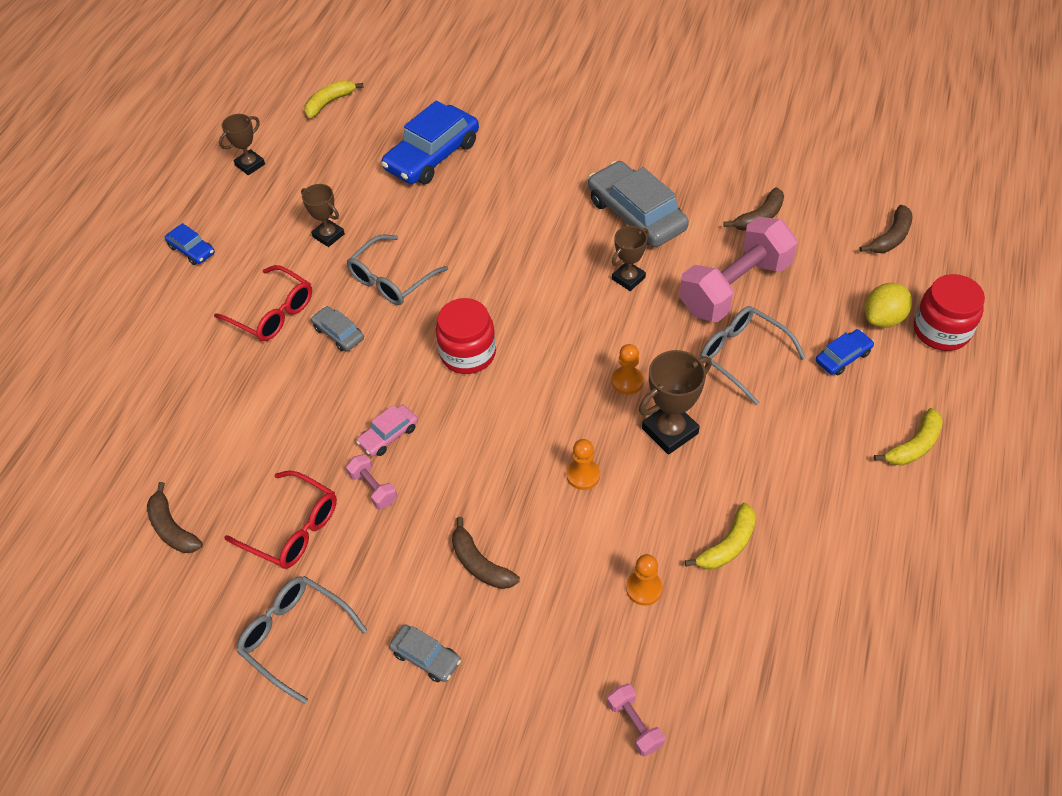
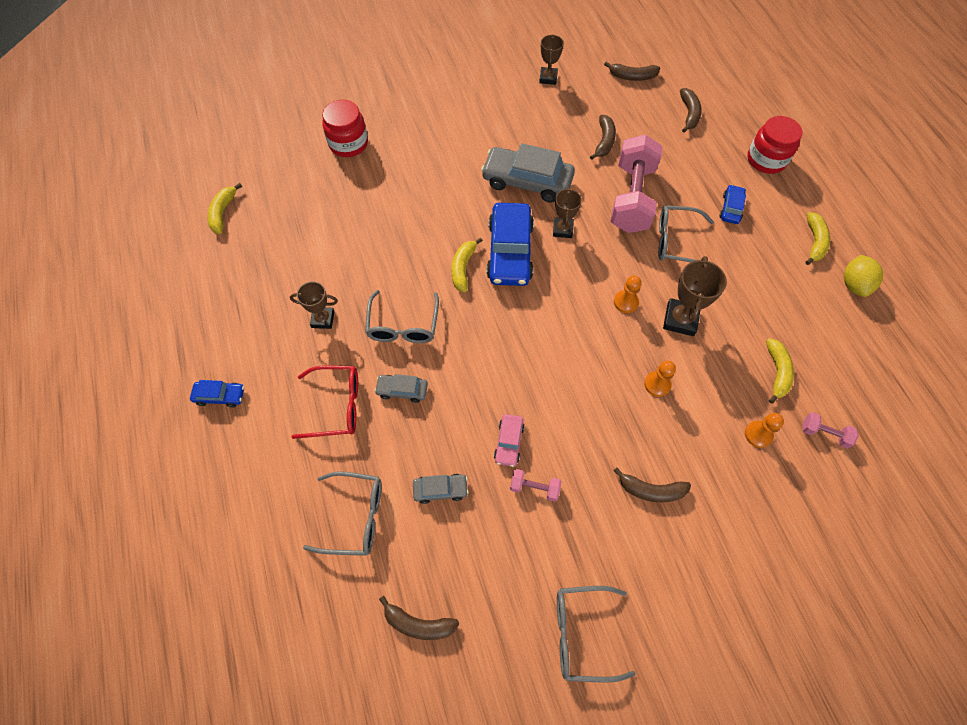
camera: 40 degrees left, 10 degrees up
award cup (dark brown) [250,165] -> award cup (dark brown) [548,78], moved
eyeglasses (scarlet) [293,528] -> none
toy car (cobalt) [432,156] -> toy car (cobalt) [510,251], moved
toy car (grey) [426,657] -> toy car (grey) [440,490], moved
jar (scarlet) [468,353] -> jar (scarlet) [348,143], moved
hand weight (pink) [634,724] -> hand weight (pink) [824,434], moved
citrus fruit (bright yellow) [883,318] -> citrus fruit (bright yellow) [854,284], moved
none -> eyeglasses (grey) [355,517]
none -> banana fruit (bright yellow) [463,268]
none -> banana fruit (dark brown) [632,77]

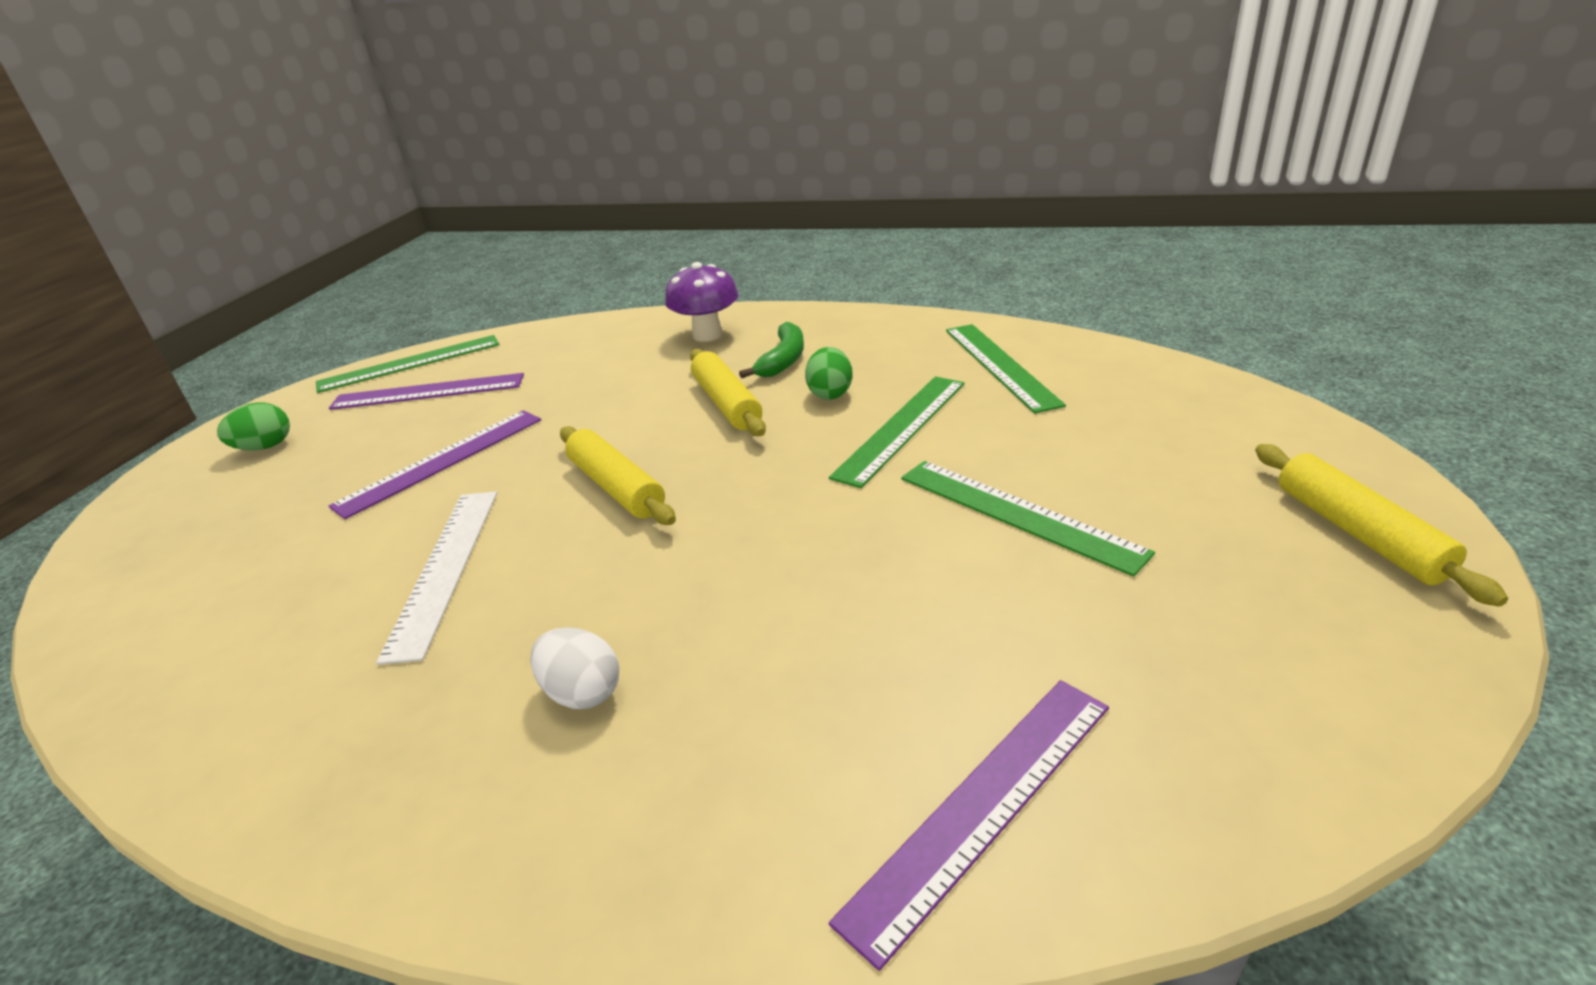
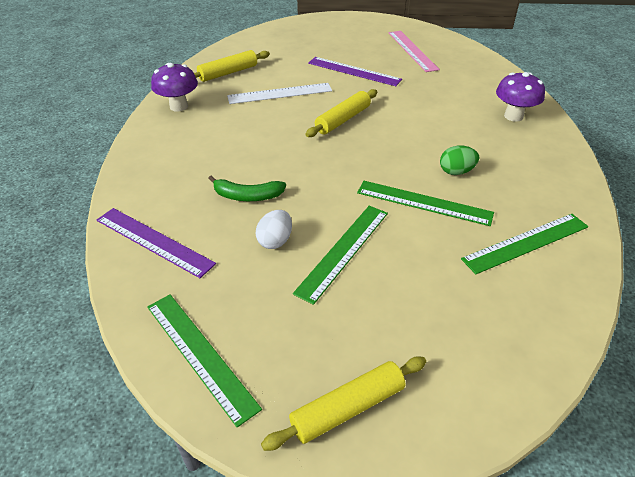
camera: 75 degrees right, 10 degrees up
egg (green) [265,447] -> none
measuring stick (green) [410,363] -> measuring stick (green) [200,354], moved
measuring stick (royal purple) [428,392] -> measuring stick (pink) [412,50]
egg (pure white) [582,692] -> egg (pure white) [275,241], moved
pastry roller (bright yellow) [727,403] -> pastry roller (bright yellow) [228,73], moved
banana fruit (green) [783,360] -> banana fruit (green) [247,196], moved
none -> fungus (royal purple) [179,106]

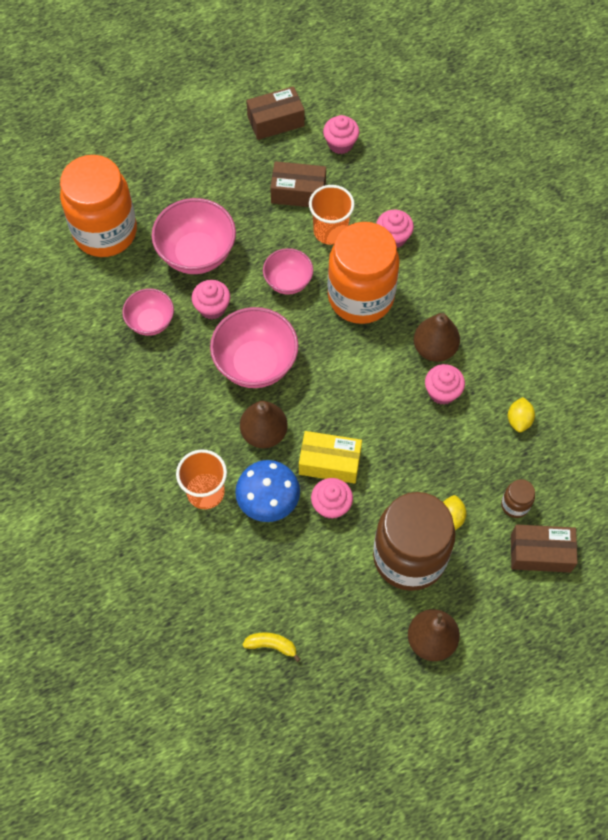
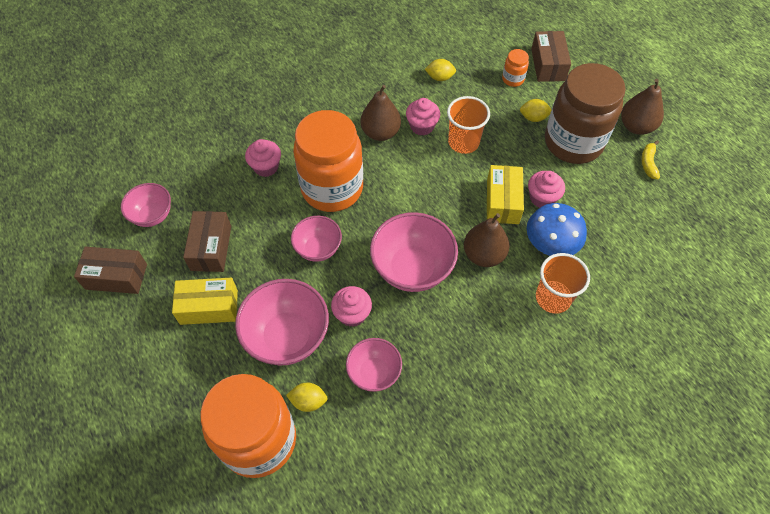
camera: 95 degrees left, 5 degrees down
banana fruit (bright yellow) [271,645] -> banana fruit (bright yellow) [648,163], moved
box (dark brown) [276,121] -> box (dark brown) [116,276], 60 degrees counterclockwise
beaker (bright orange) [330,231] -> beaker (bright orange) [463,142], moved
cupcake (pink) [340,144] -> deep dish (pink) [152,215]
jar (dark brown) [515,505] -> jar (bright orange) [513,79]
none -> box (bright yellow) [209,307]
none -> citrus fruit (bright yellow) [308,401]

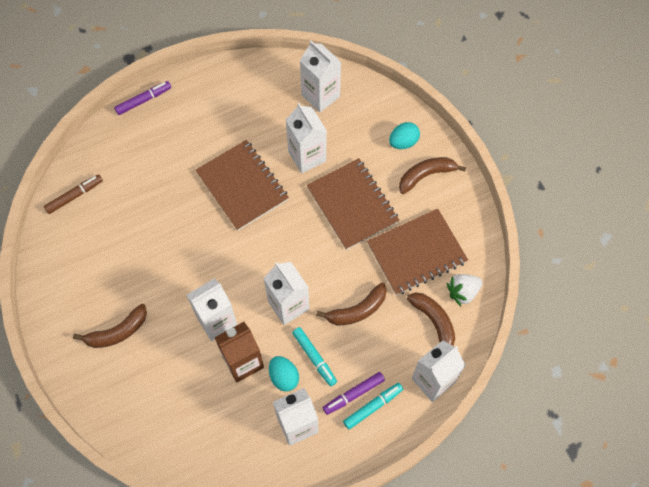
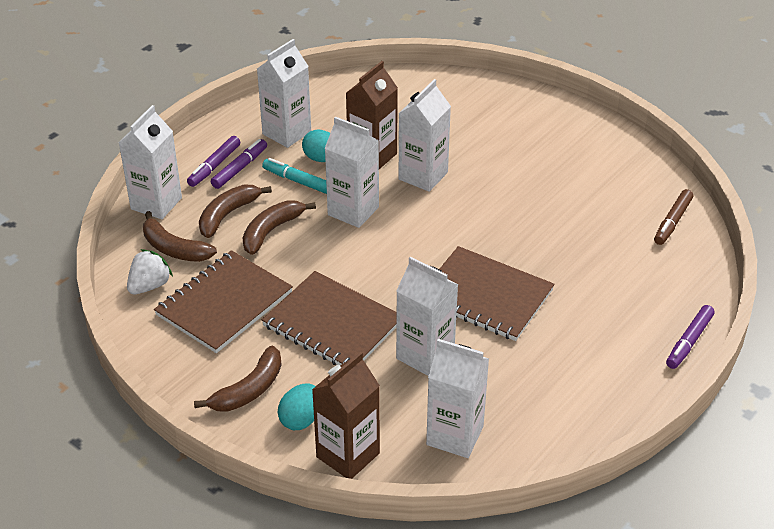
camera: 155 degrees right, 25 degrees down
banana fruit (dark brown) [117,332] -> banana fruit (dark brown) [228,215], moved
marker pen (teal) [373,406] -> marker pen (royal purple) [214,166]
none -> milk carton (dark brown) [348,455]

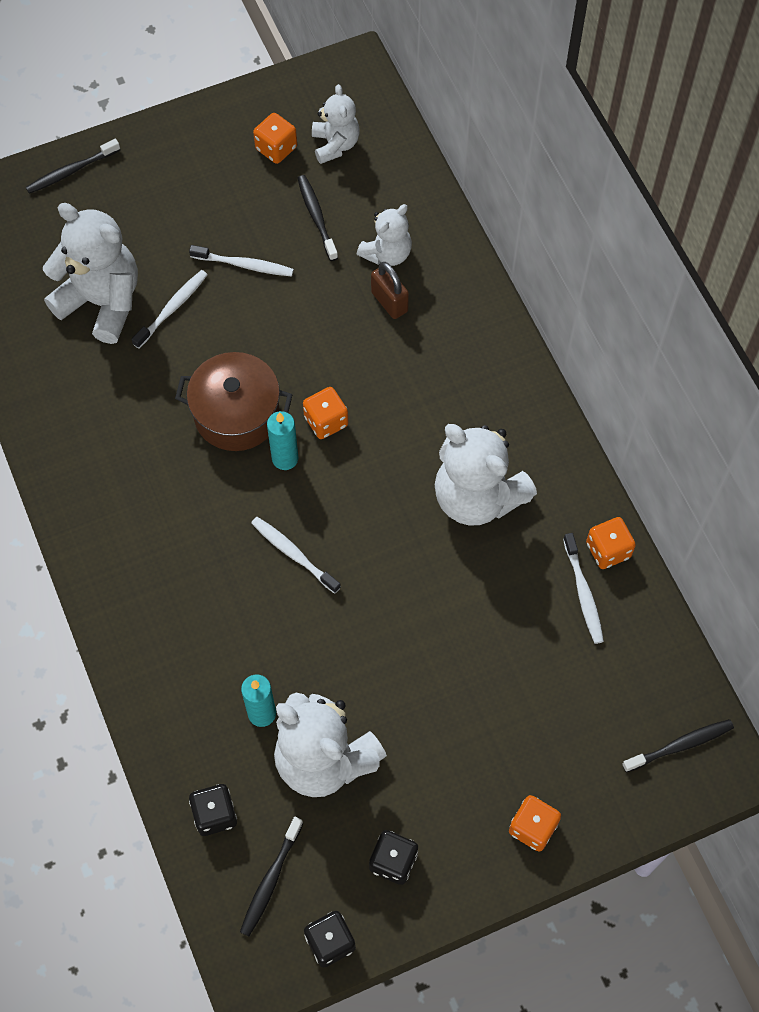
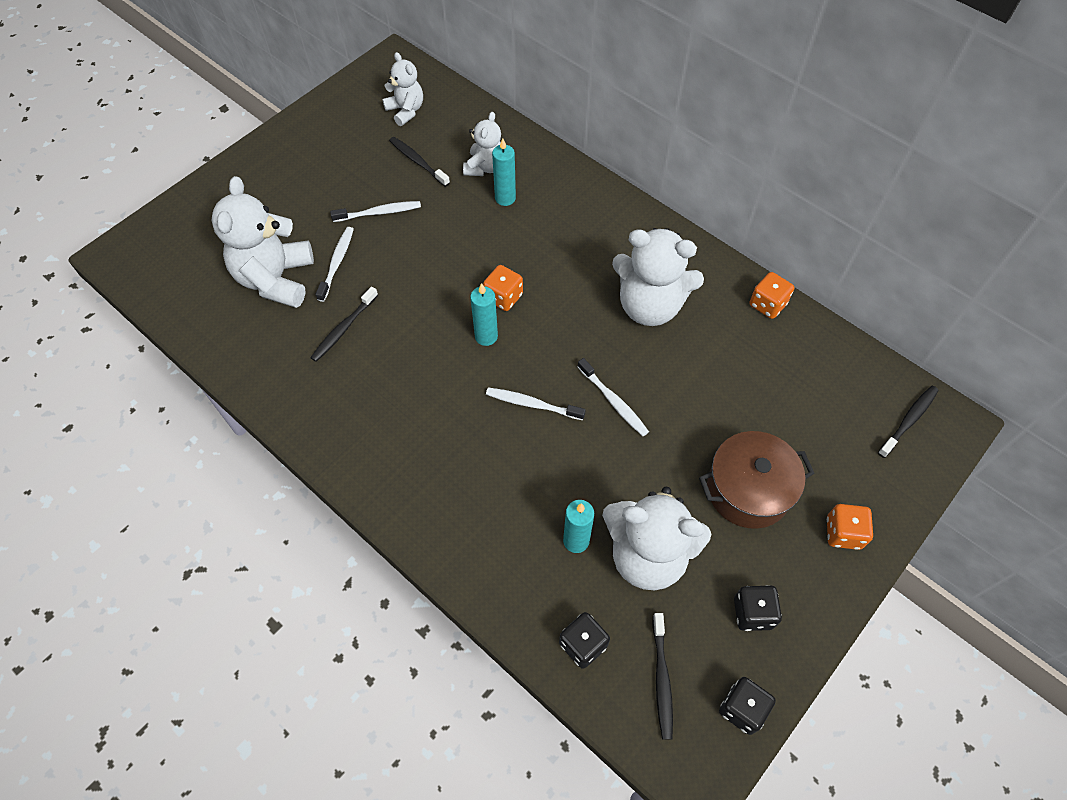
camera: 25 degrees left, 5 degrees down
dental brush (jet-black) [71,171] -> dental brush (jet-black) [344,329], moved
stuffed bear (pure white) [102,302] -> stuffed bear (pure white) [276,279], 90 degrees counterclockwise
pot (dark brown) [237,414] -> pot (dark brown) [748,490], moved
dice (bright orange) [276,148] -> none
lock (dark brown) [389,302] -> pillar candle (teal) [505,198]
dental brush (pure white) [583,593] -> dental brush (pure white) [613,401], moved

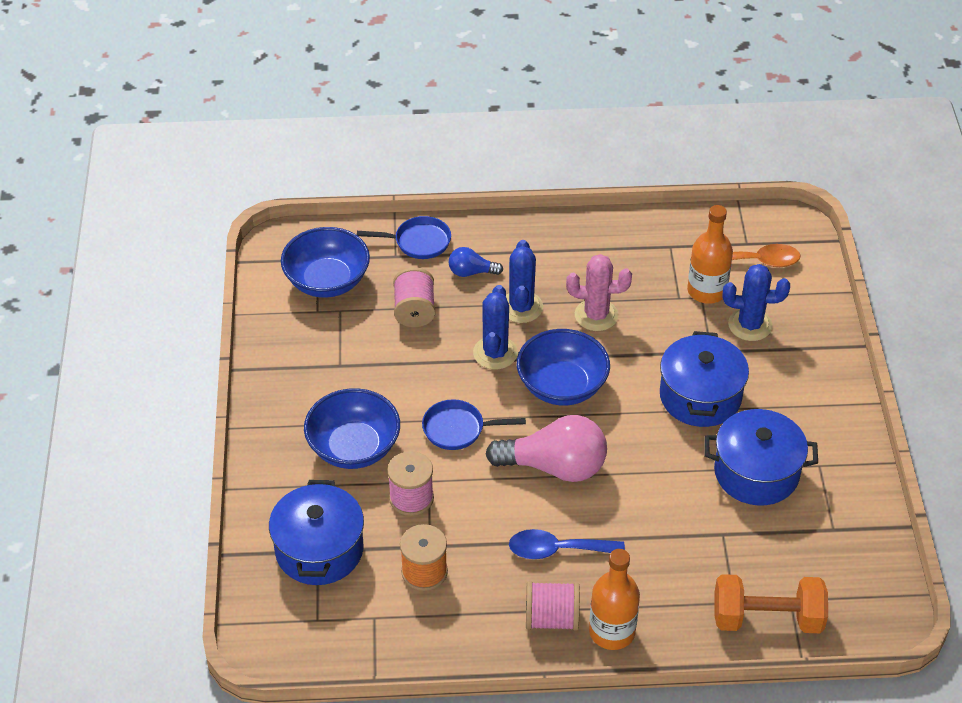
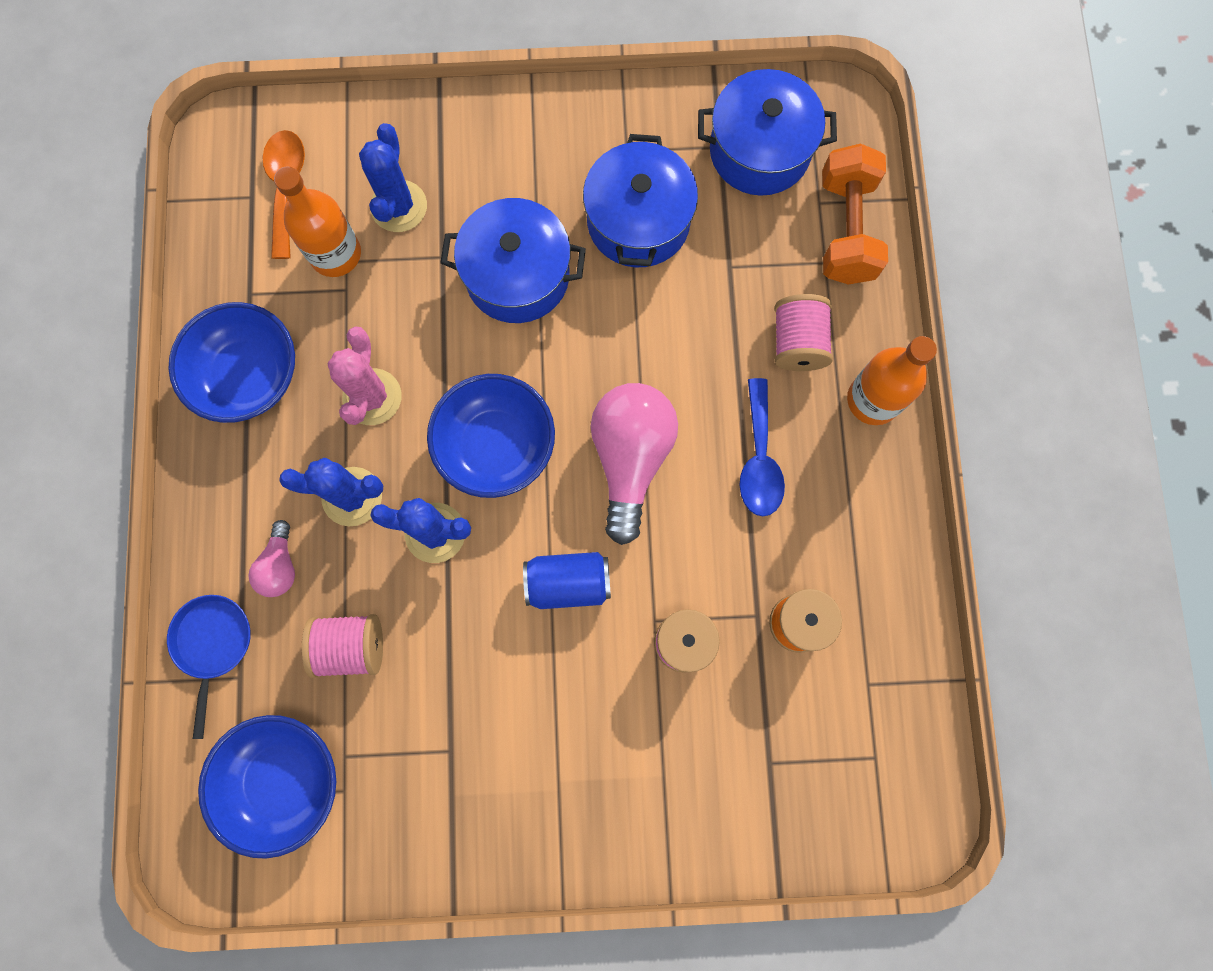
camera: 90 degrees left, 30 degrees up
pot (cobalt) [319,550] -> pot (cobalt) [759,151], moved
deep dish (cobalt) [354,447] -> deep dish (cobalt) [249,376], moved
pan (cobalt) [458,429] -> can (cobalt) [568,583]
light bulb (cobalt) [471,272] -> light bulb (pink) [280,566]
reel of thread (pink) [551,618] -> reel of thread (pink) [797,343], moved

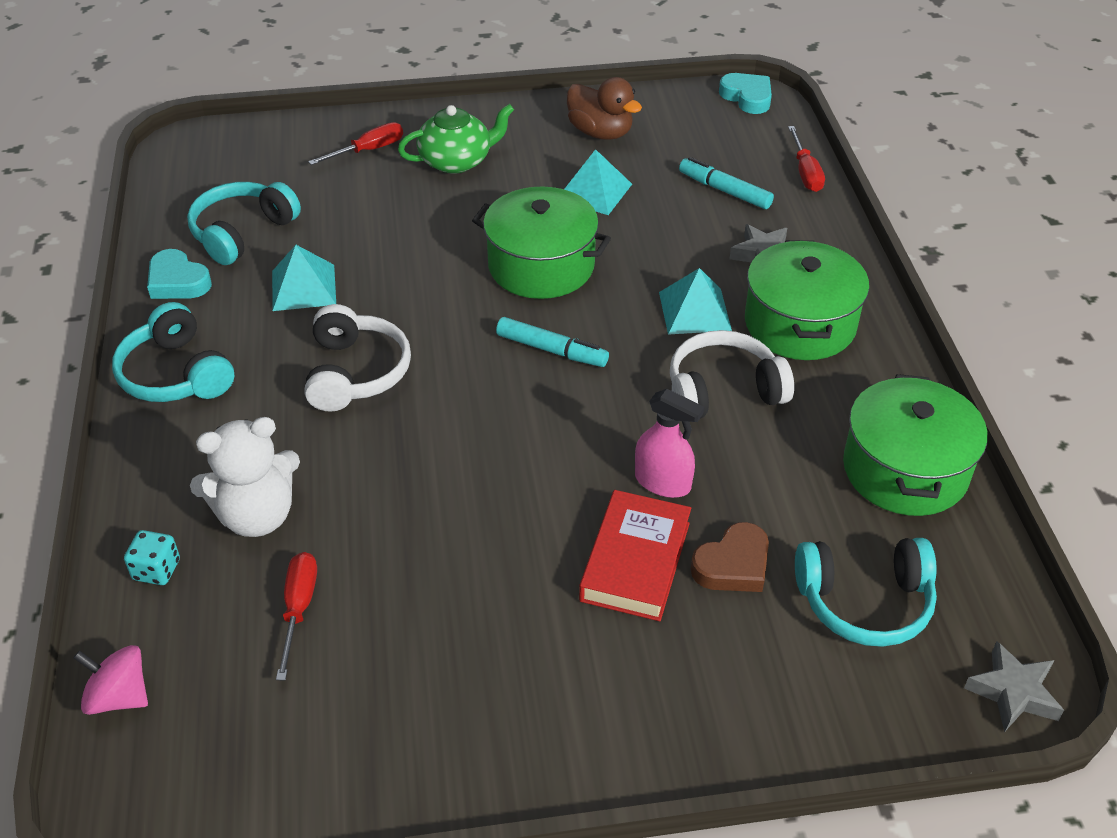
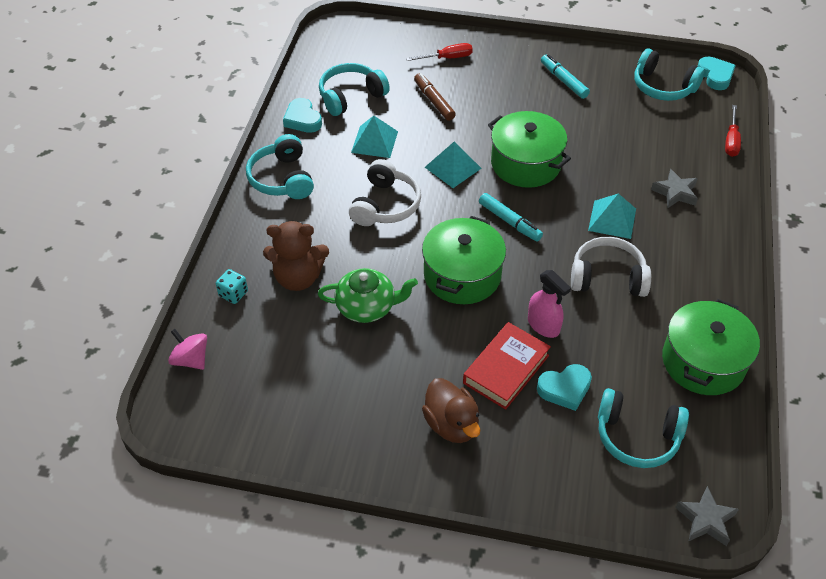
camera: 20 degrees right, 5 degrees up
stuffed bear (pure white) [257,516] -> stuffed bear (dark brown) [298,278]
hand screwdriver (scarlet) [298,609] -> none
china teapot (green) [457,161] -> china teapot (green) [367,307], moved
solid pyramid (teal) [594,191] -> solid pyramid (teal) [453,167], moved
duck (dark brown) [600,133] -> duck (dark brown) [451,424], moved
marker pen (teal) [724,191] -> marker pen (teal) [563,81], moved
love heart (dark brown) [733,565] -> love heart (teal) [565,389]
pot (green) [799,324] -> pot (green) [462,275], moved
none -> marker pen (dark brown) [434,101]
none -> headphones (teal) [663,87]

